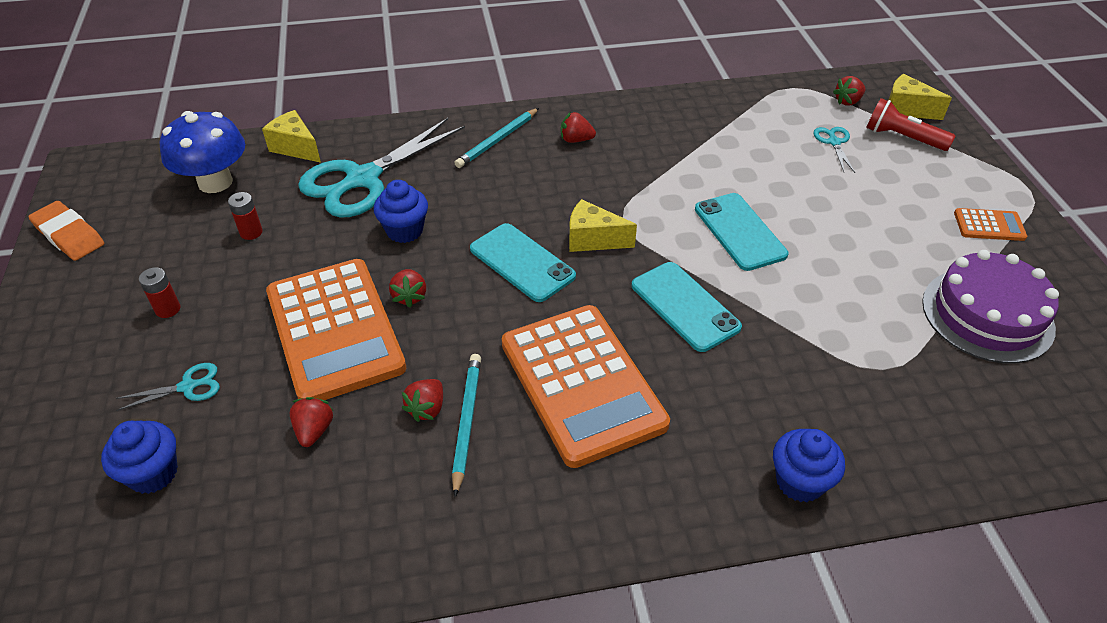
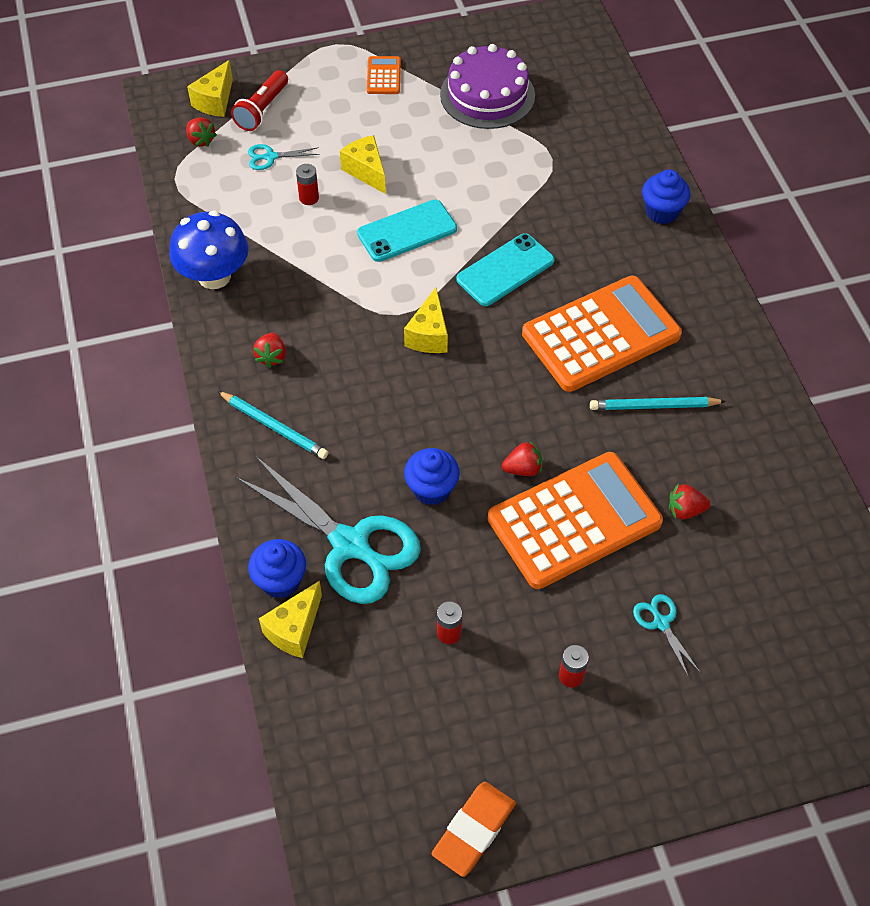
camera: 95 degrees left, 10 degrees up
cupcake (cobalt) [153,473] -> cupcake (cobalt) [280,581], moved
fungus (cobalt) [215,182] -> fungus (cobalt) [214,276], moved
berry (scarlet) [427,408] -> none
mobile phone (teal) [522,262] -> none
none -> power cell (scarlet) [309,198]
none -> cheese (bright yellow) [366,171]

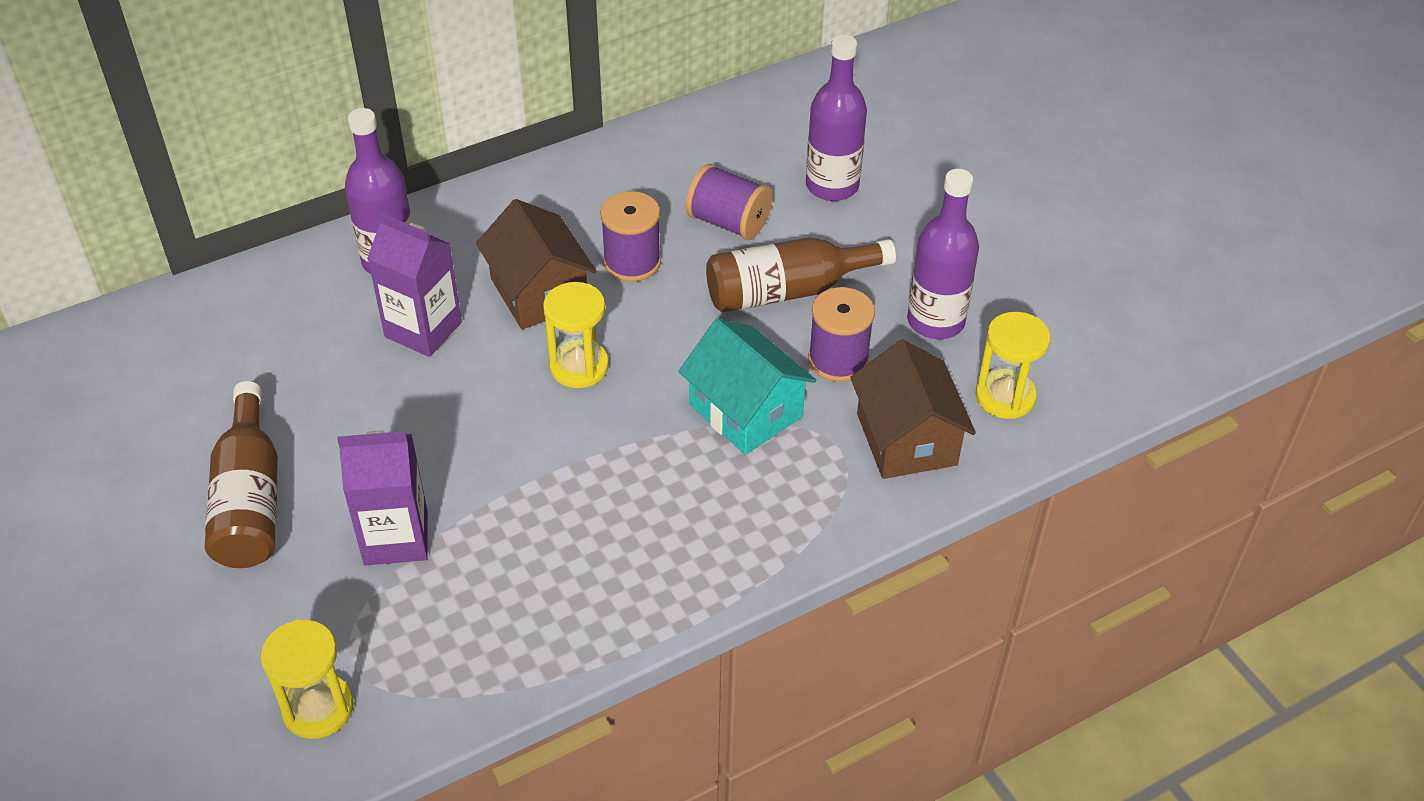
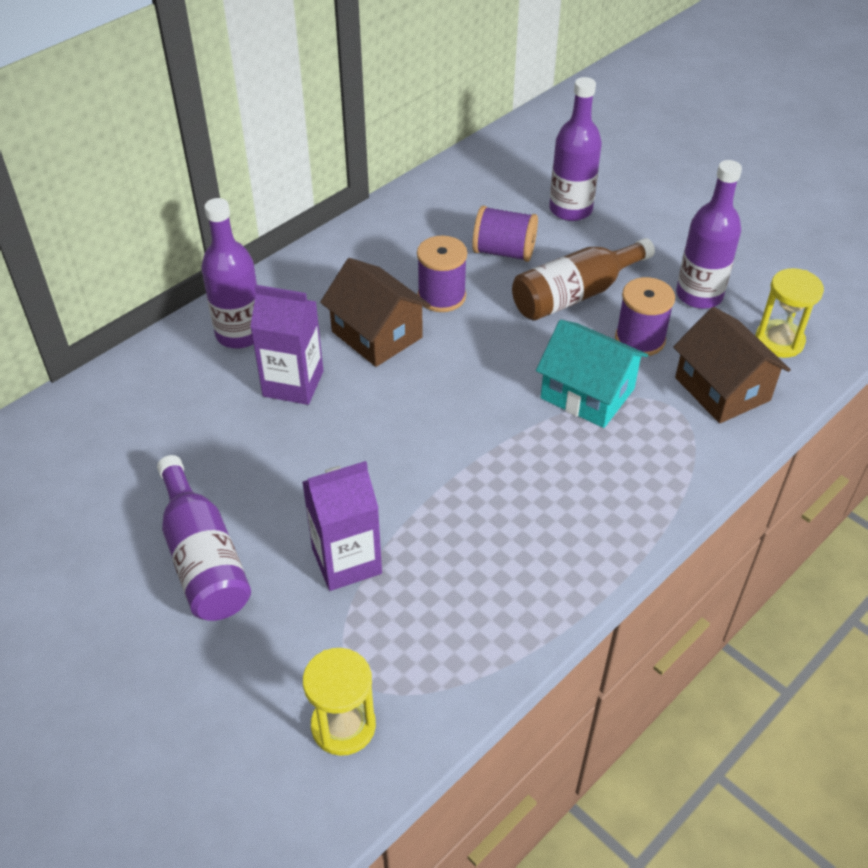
camera: 15 degrees left, 0 degrees up
bottle (dark brown) [250,499] -> bottle (royal purple) [203,558]
sandglass (bright yellow) [579,366] -> none

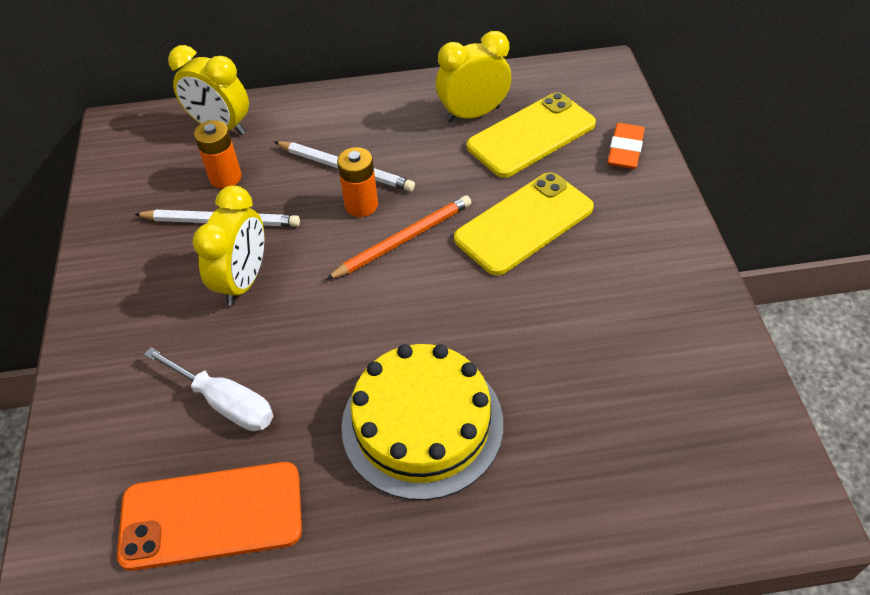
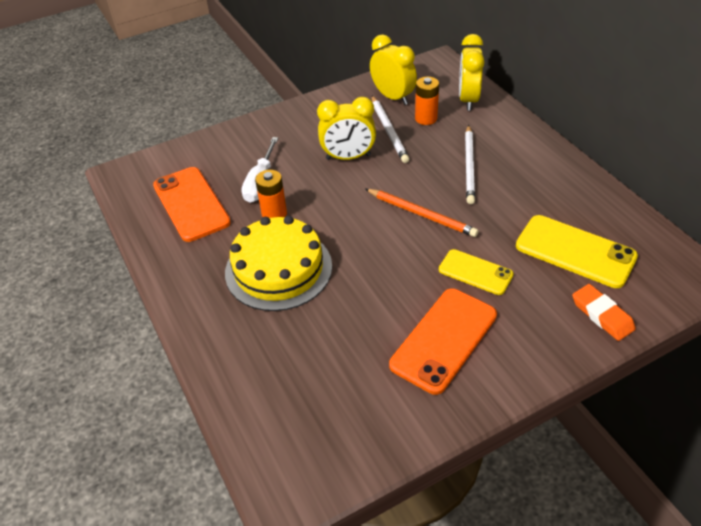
camera: 70 degrees right, 5 degrees down
power cell (bright orange) [361,205] -> power cell (bright orange) [274,214], moved
alarm clock (bright yellow) [473,114] -> alarm clock (bright yellow) [393,97], moved
mobile phone (bright yellow) [524,223] -> mobile phone (bright yellow) [475,272], x0.62
pencil eraser (bright orange) [625,150] -> pencil eraser (bright orange) [602,315], 60 degrees clockwise
none -> mobile phone (bright orange) [444,340]

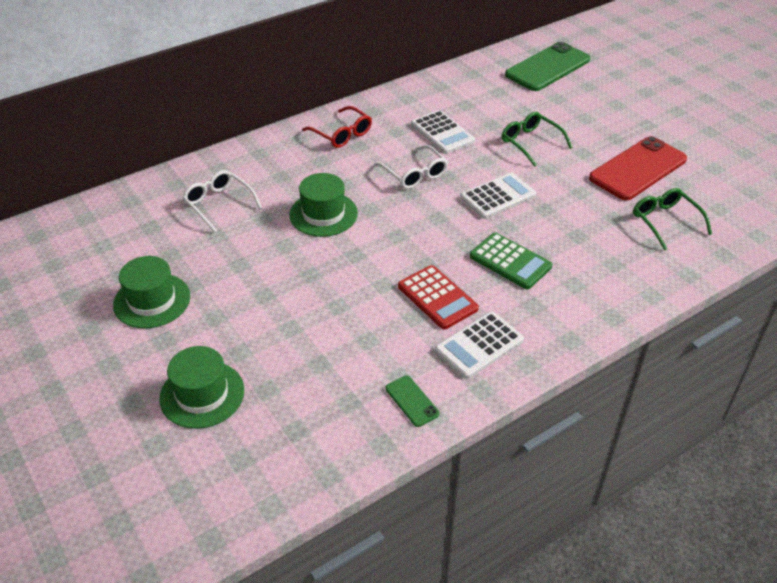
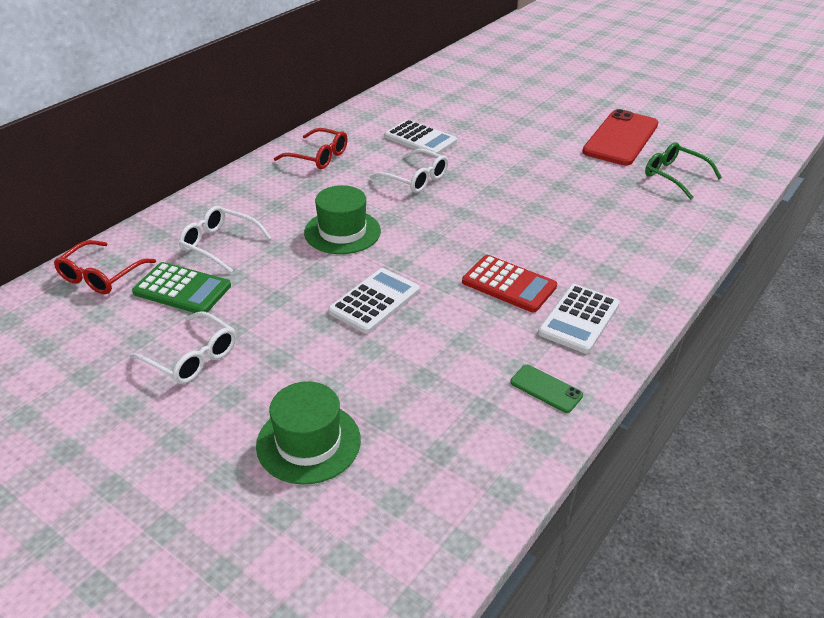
camera: 20 degrees left, 5 degrees down
hat (green) [152,300] -> eyeglasses (pure white) [192,357]
pocket calculator (pure white) [498,196] -> pocket calculator (pure white) [374,301], moved
pocket calculator (green) [510,261] -> pocket calculator (green) [182,289], moved
eyeglasses (green) [530,143] -> none
mobile phone (green) [547,67] -> none
none -> eyeglasses (scarlet) [101,276]

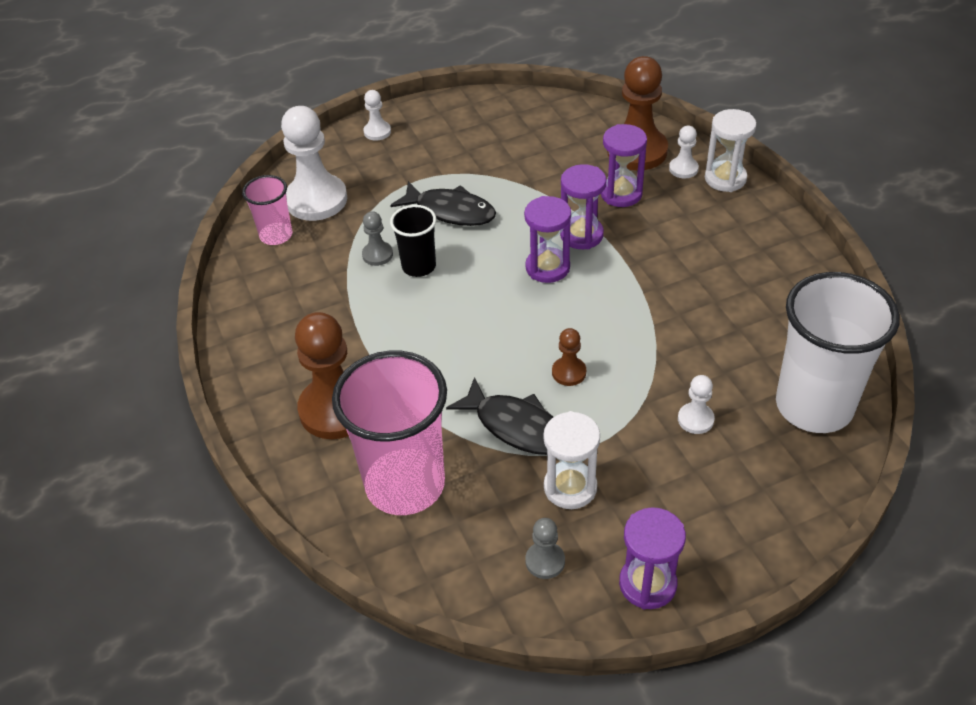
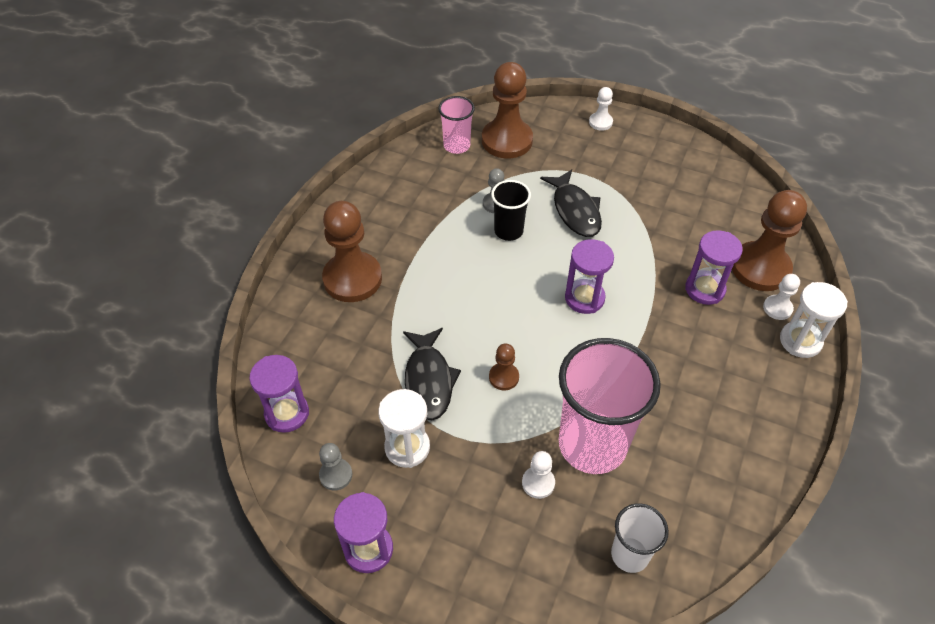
camera: 45 degrees right, 5 degrees up
chess pawn (pure white) [316,200] -> chess pawn (dark brown) [507,140]
beaker (pink) [405,484] -> beaker (pink) [592,444], moved
sandglass (royal purple) [581,235] -> sandglass (royal purple) [287,413], moved
beaker (pure white) [814,406] -> beaker (pure white) [630,554], x0.51

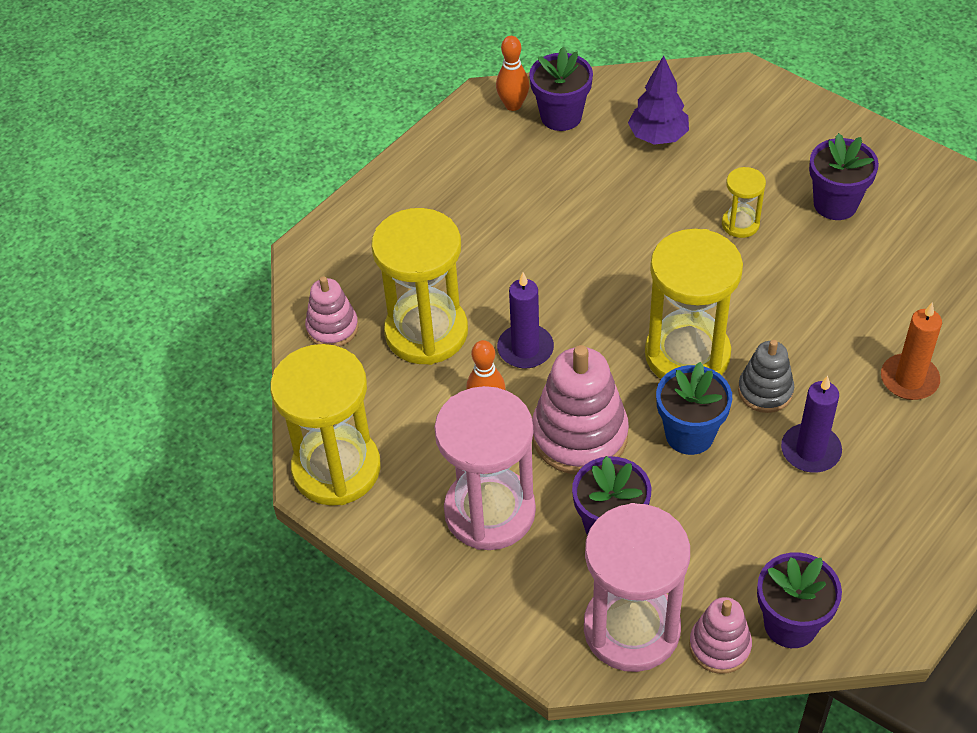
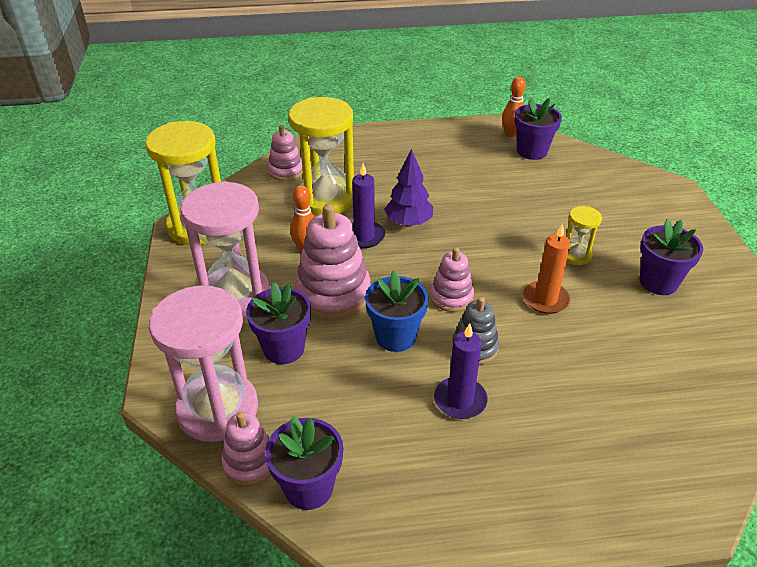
camera: 40 degrees right, 10 degrees down
fir tree (royal purple) [658,137] -> fir tree (royal purple) [408,223], moved
sandglass (bright yellow) [687,354] -> stacking rings (pink) [451,297]
pillar candle (bright orange) [909,379] -> pillar candle (bright orange) [545,299], moved

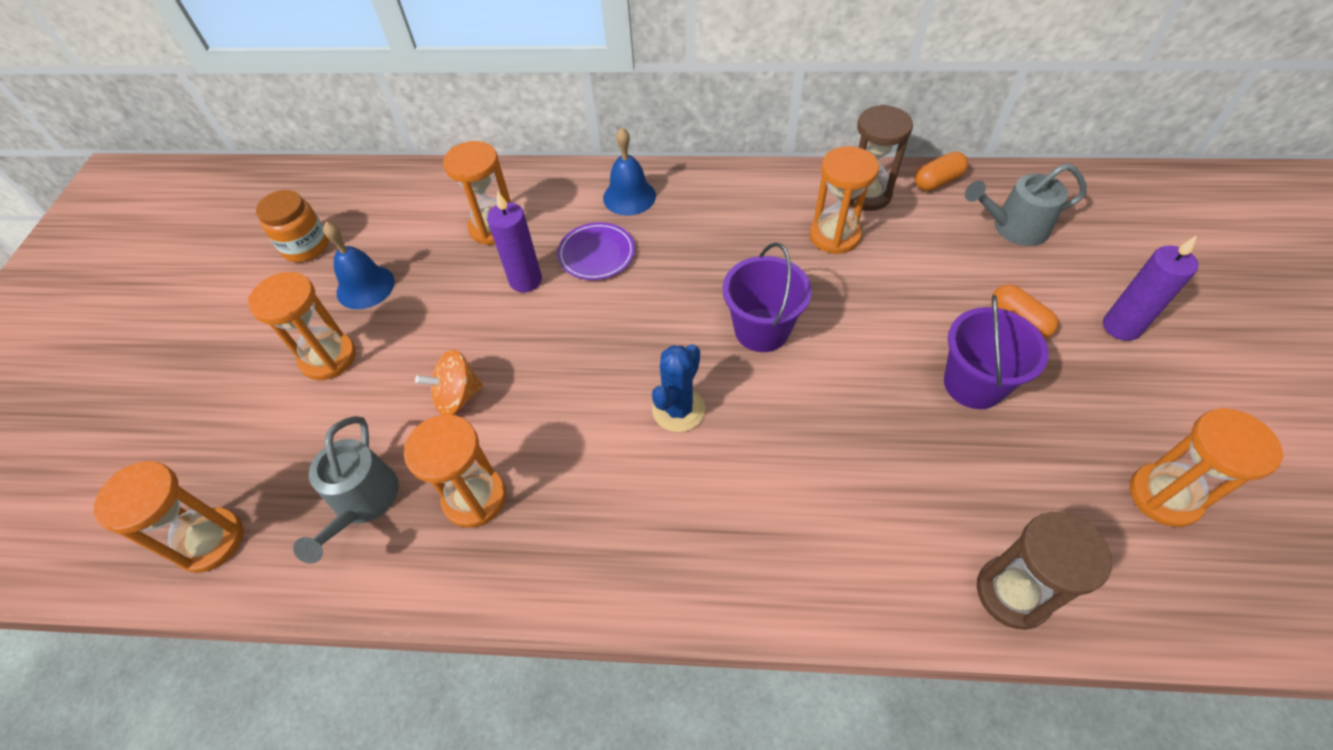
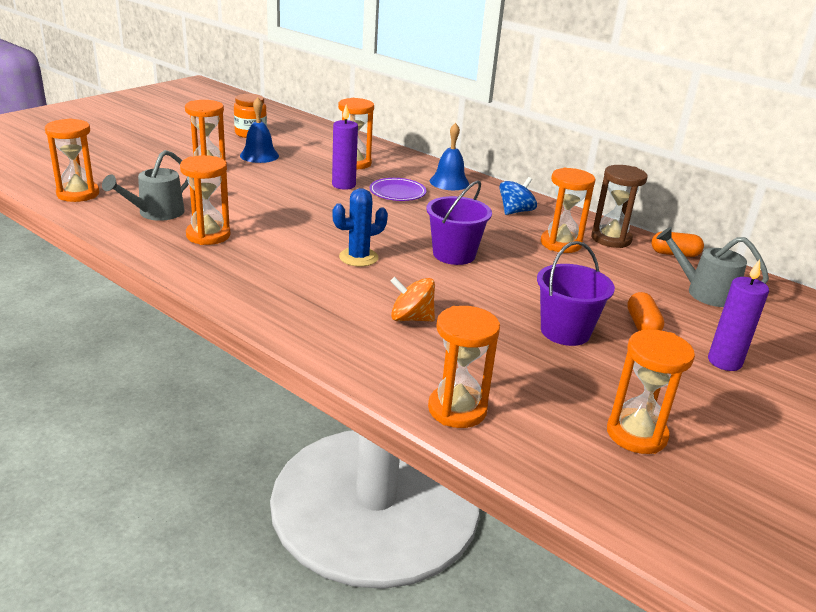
camera: 30 degrees right, 25 degrees down
toy top (bright orange) [458,396] -> toy top (bright orange) [411,318], moved
sandglass (dark brown) [1012,593] -> sandglass (bright orange) [457,409]
none -> toy top (cobalt) [515,211]

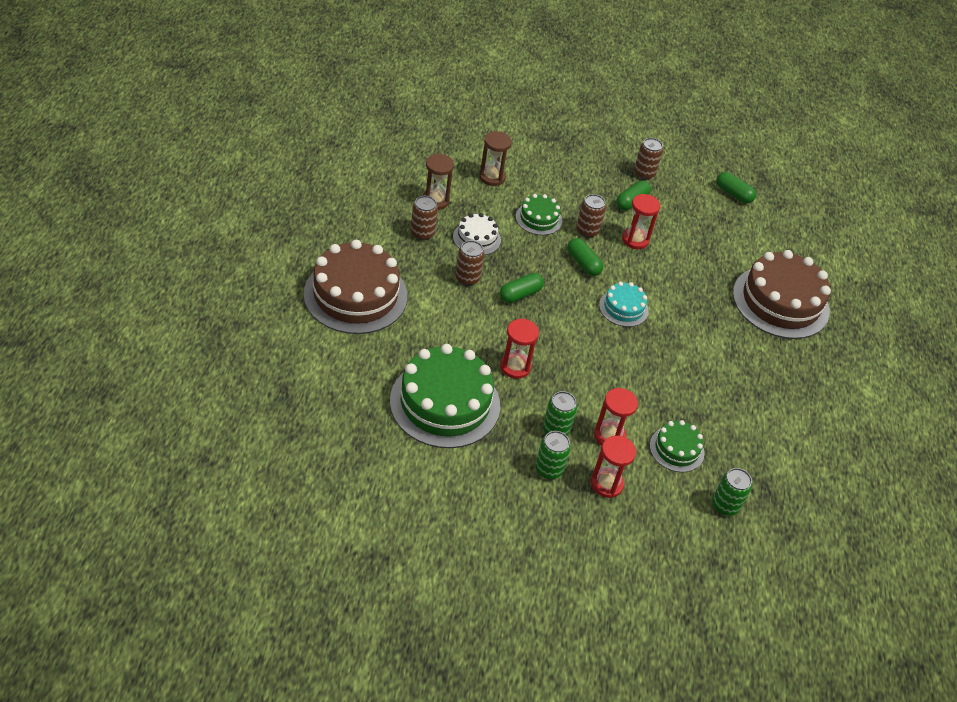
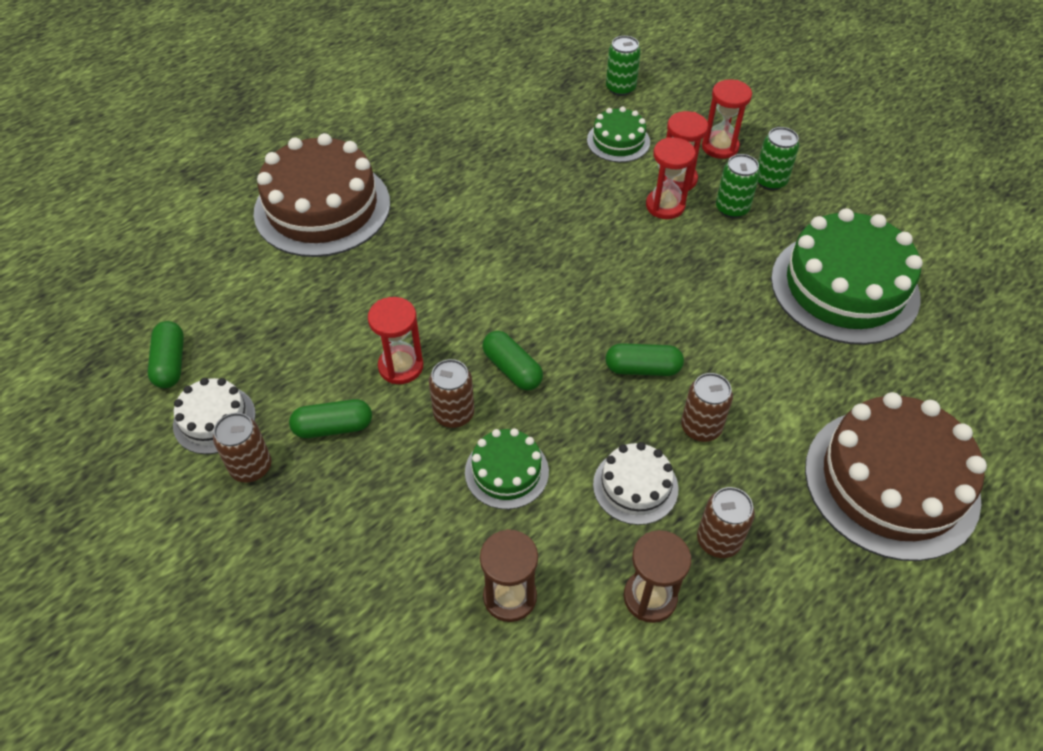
camera: 135 degrees left, 5 degrees up
sandglass (scarlet) [515,367] -> sandglass (scarlet) [665,206], moved
capsule (green) [583,263] -> capsule (green) [512,369], 45 degrees counterclockwise
cake (teal) [623,308] -> none
none -> cake (pure white) [214,419]

